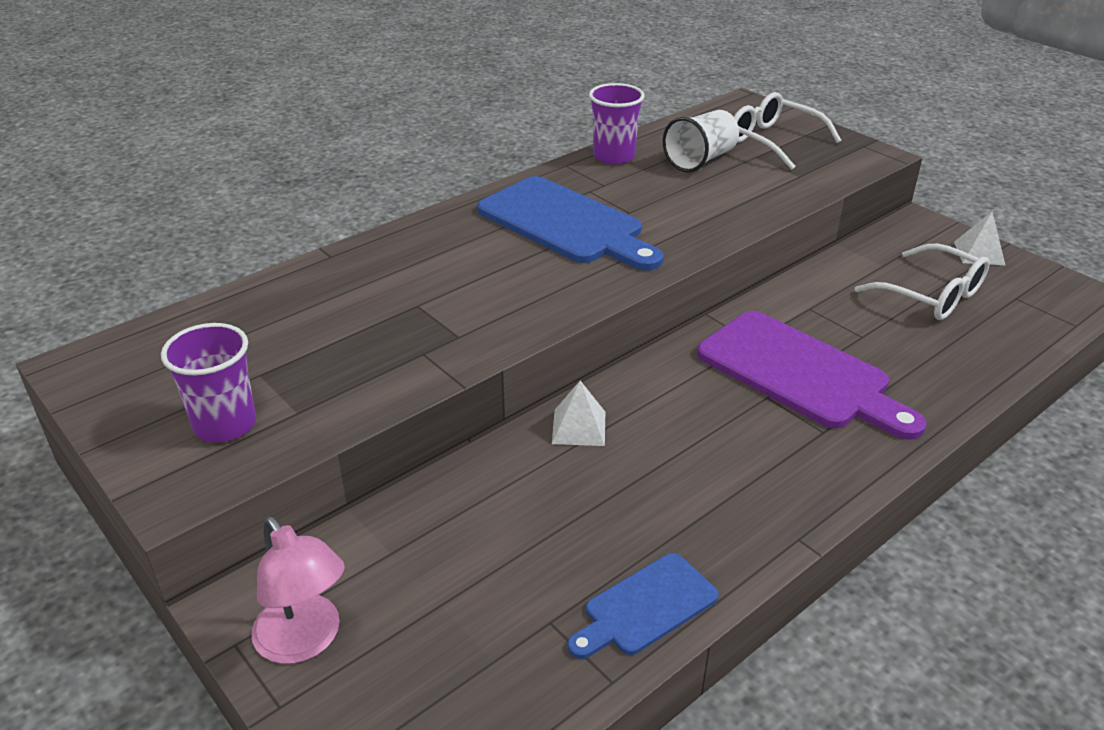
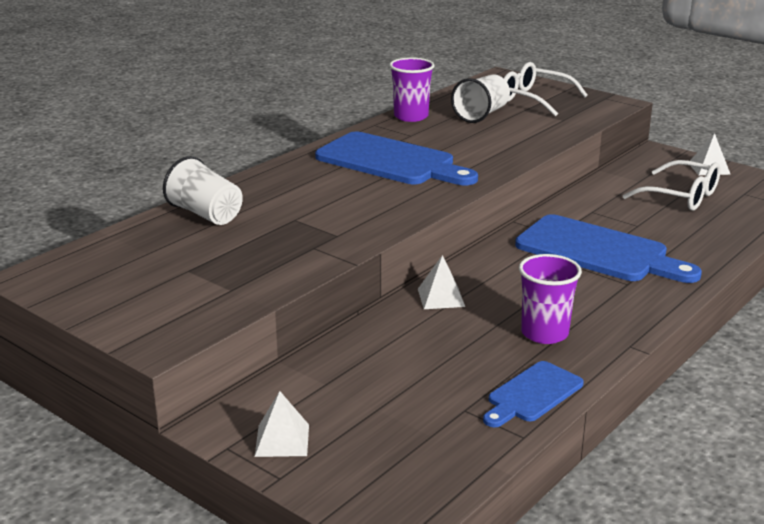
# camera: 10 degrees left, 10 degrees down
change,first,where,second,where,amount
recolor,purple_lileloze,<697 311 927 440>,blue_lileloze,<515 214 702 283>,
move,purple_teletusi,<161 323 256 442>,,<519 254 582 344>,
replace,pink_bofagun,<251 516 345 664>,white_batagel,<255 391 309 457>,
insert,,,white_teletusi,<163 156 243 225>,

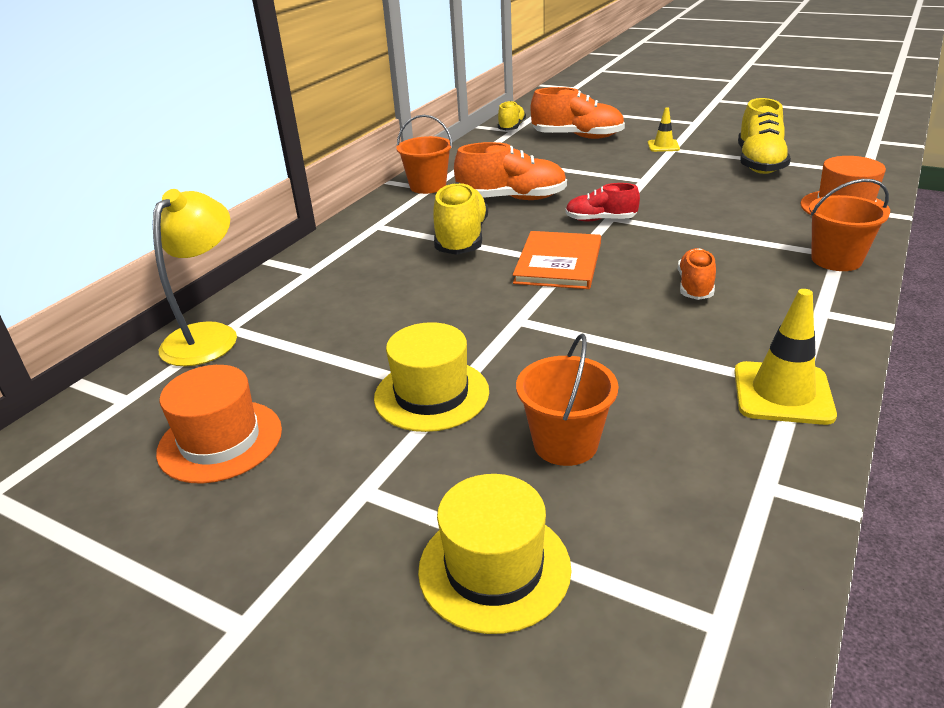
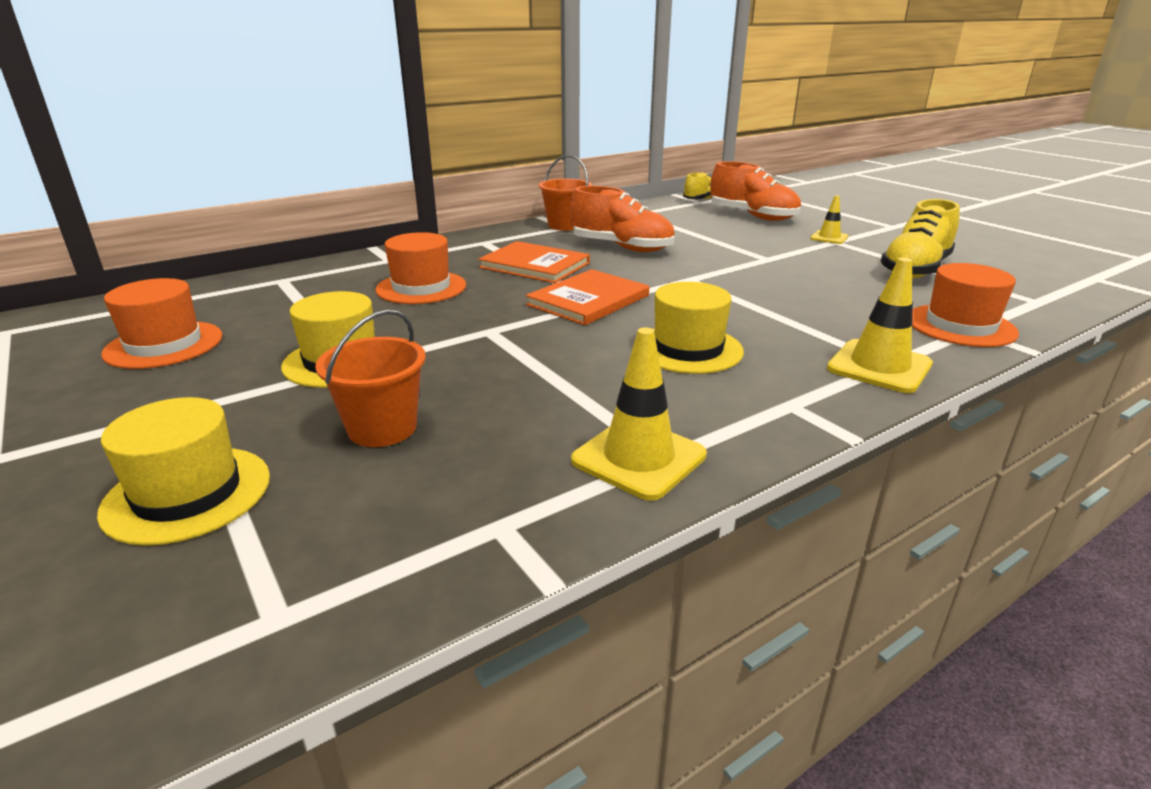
# camera: 25 degrees right, 5 degrees down
change,first,where,second,where,amount
replace,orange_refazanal,<809 179 889 271>,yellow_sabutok,<827 258 933 393>,
replace,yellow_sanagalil,<433 182 488 255>,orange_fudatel,<479 241 590 283>,
delete,red_sanagalil,<565 183 640 221>,,,
delete,yellow_bofagun,<153 189 237 366>,,,
replace,orange_sanagalil,<678 248 716 300>,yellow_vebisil,<653 282 744 374>,
insert,,,orange_vebisil,<376 232 466 304>,

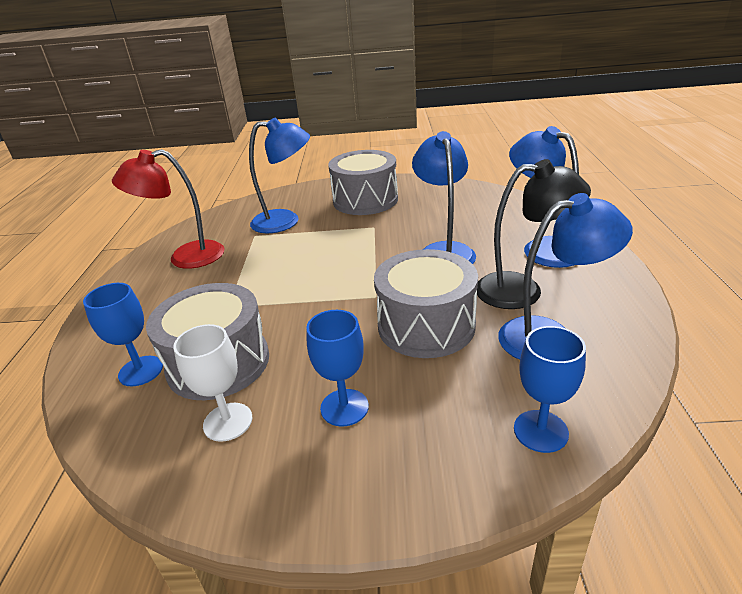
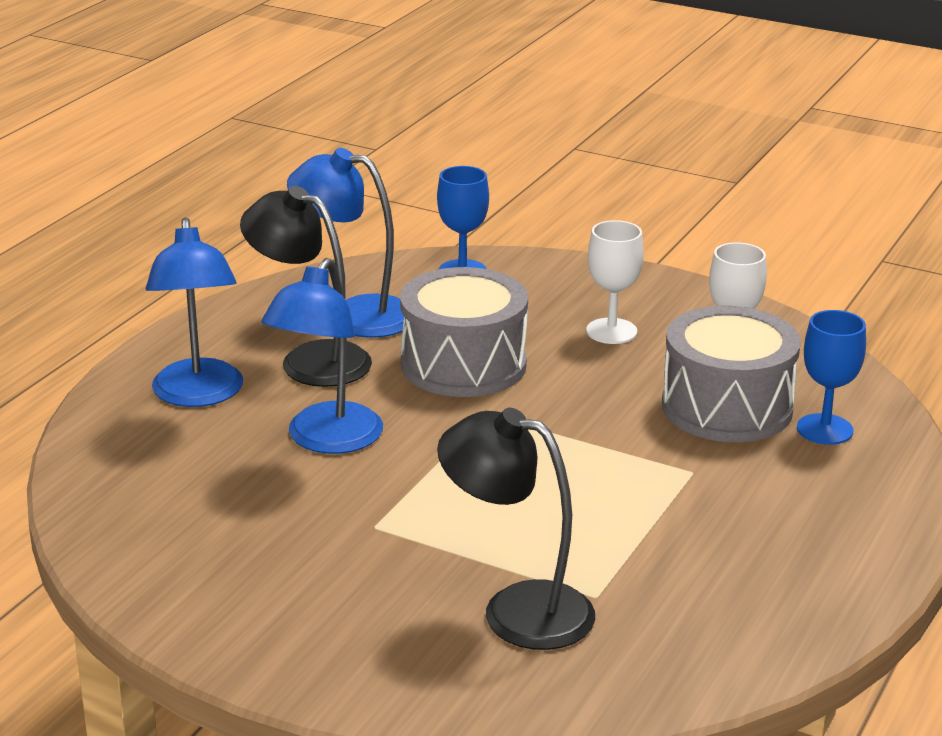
# camera: 155 degrees left, 5 degrees down
change,first,where,second,where,amount
recolor,blue_bofagun,<249 117 310 233>,black_bofagun,<437 408 595 650>,
delete,red_bofagun,<112 149 225 269>,,,
delete,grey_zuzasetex,<328 150 398 215>,,,
recolor,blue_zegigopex,<306 310 369 427>,white_zegigopex,<586 220 644 344>,

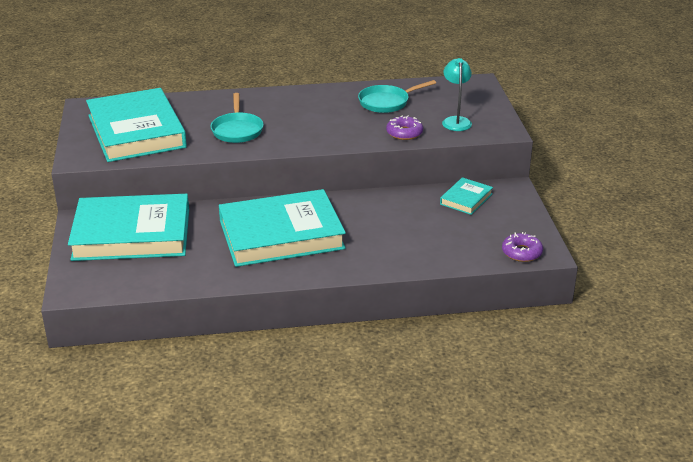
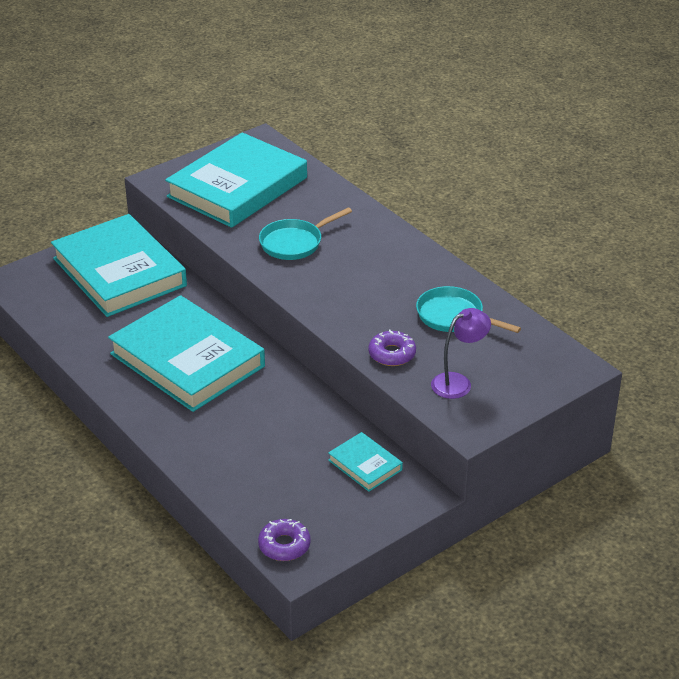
# camera: 60 degrees right, 5 degrees up
change,first,where,second,where,amount
recolor,turquoise_bofagun,<442 58 472 131>,purple_bofagun,<431 308 491 399>,
rotate,turquoise_fudatel,<440 177 493 215>,,<328 432 403 492>,45 degrees clockwise

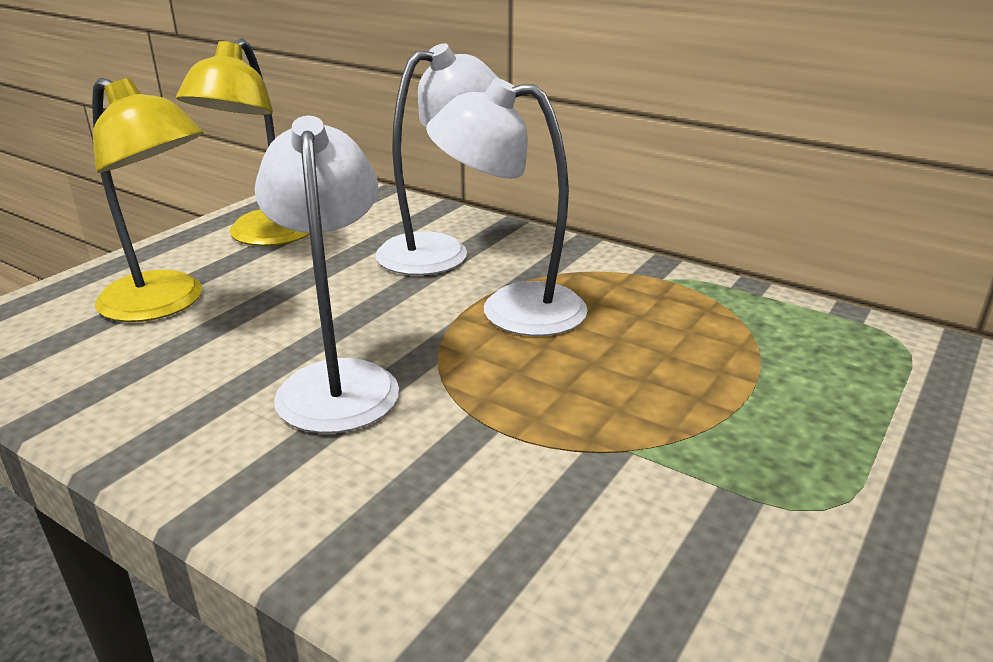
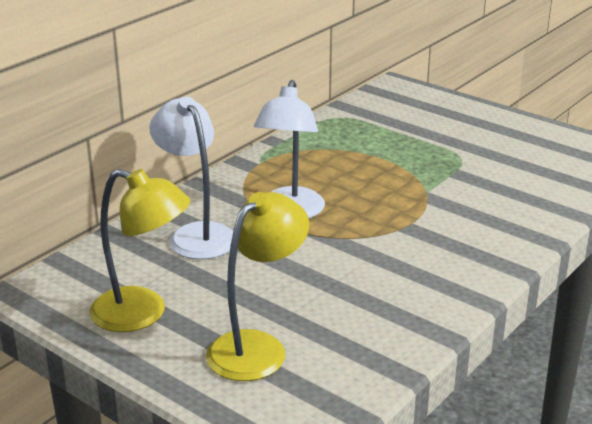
# camera: 85 degrees left, 0 degrees up
change,first,where,second,where,amount
delete,white_bofagun,<255 116 399 433>,,,

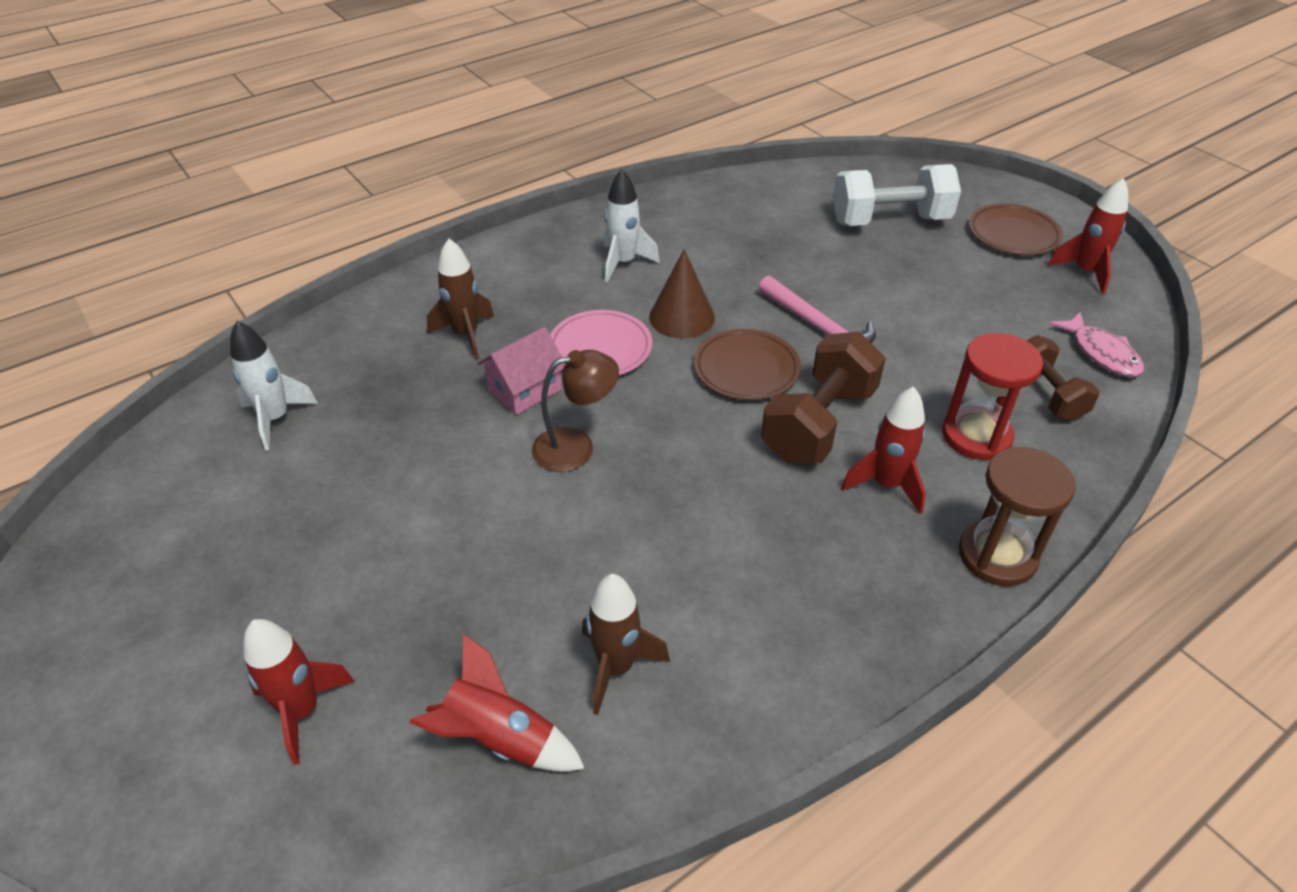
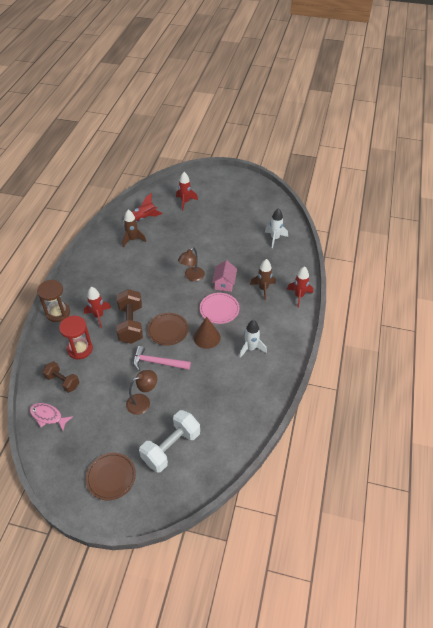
# camera: 140 degrees right, 5 degrees up
change,first,where,second,where,amount
move,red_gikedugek,<1048 178 1128 295>,,<287 266 313 308>,
insert,,,brown_bofagun,<126 370 157 415>,

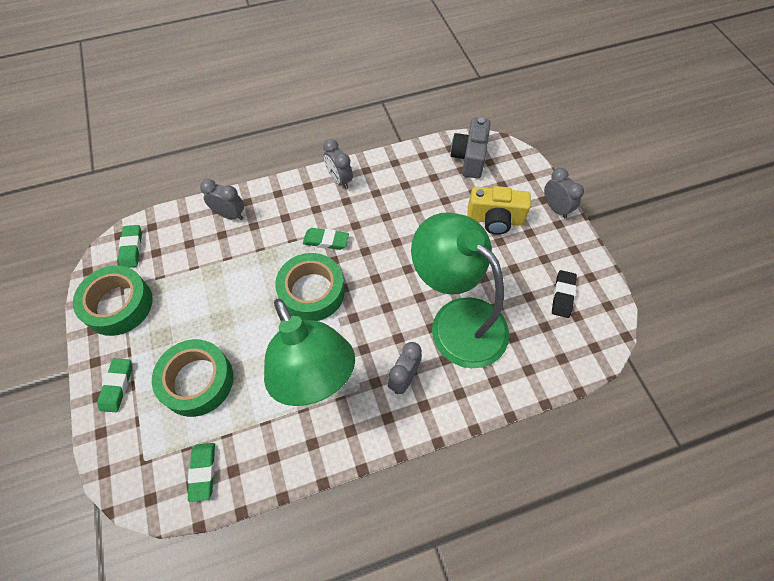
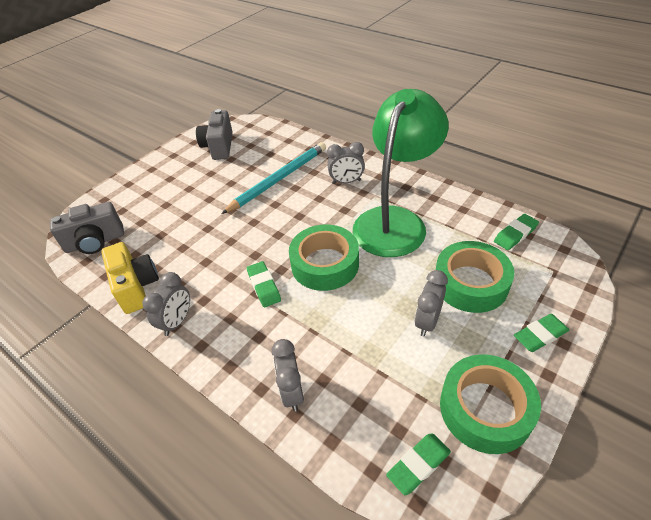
# camera: 120 degrees left, 15 degrees down
change,first,where,second,where,amount
move,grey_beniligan,<544 168 584 218>,,<415 270 448 336>,
move,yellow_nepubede,<467 186 531 235>,,<101 242 159 314>,
replace,green_bofagun,<411 212 509 368>,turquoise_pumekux,<221 142 326 214>,
replace,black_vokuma,<552 270 577 318>,grey_nepubede,<196 109 233 160>,

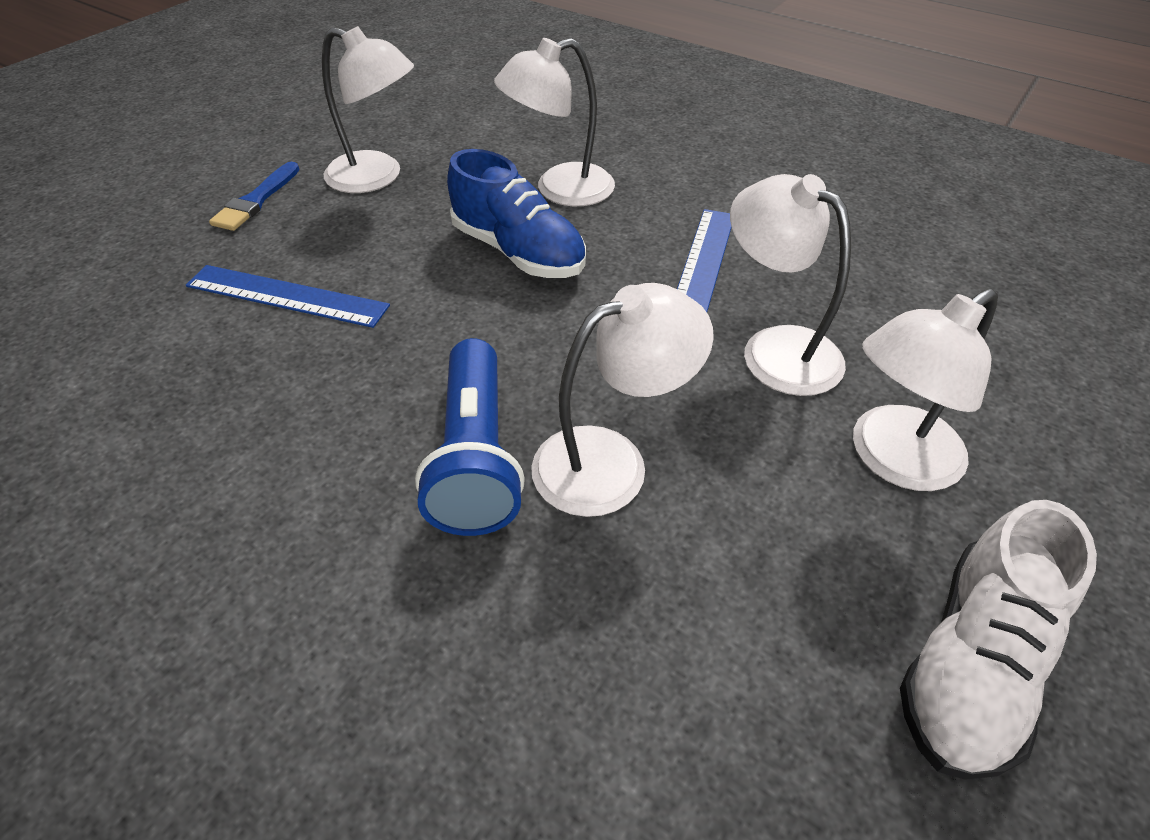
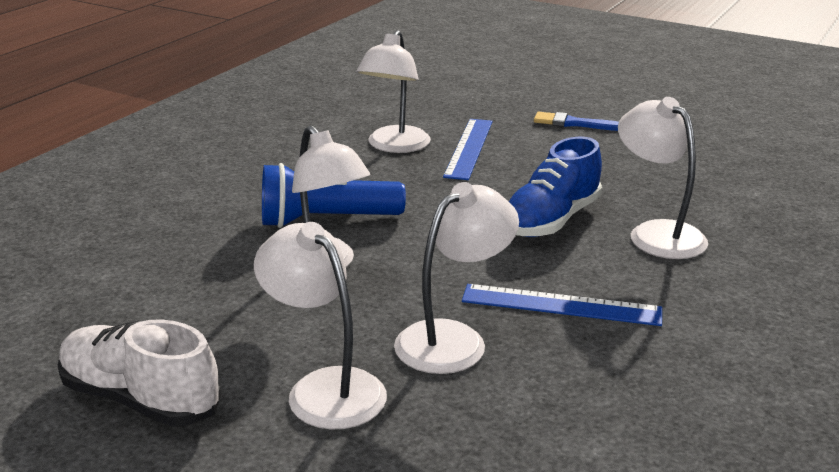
# camera: 85 degrees right, 20 degrees down
change,first,where,second,where,amount
move,white_bofagun,<322 26 414 193>,,<357 30 431 153>,

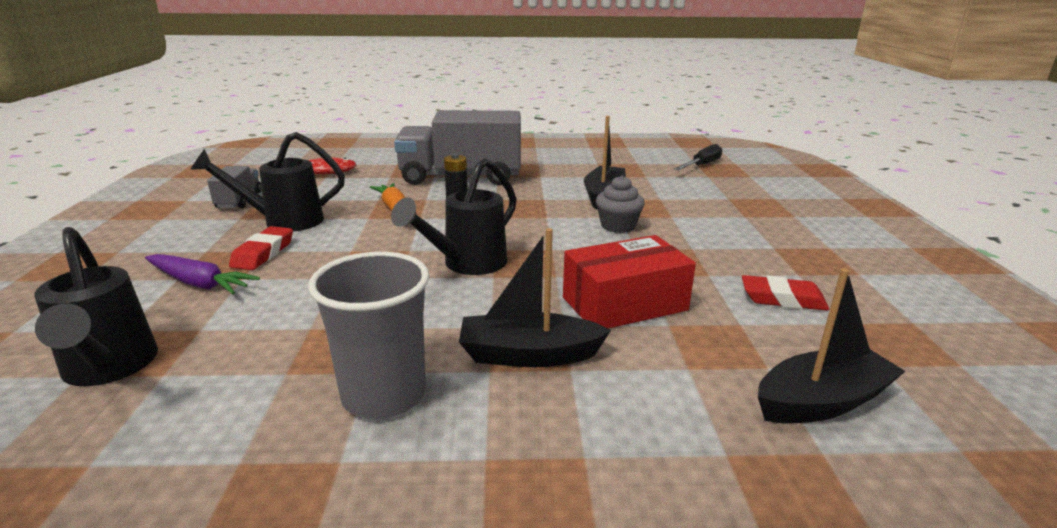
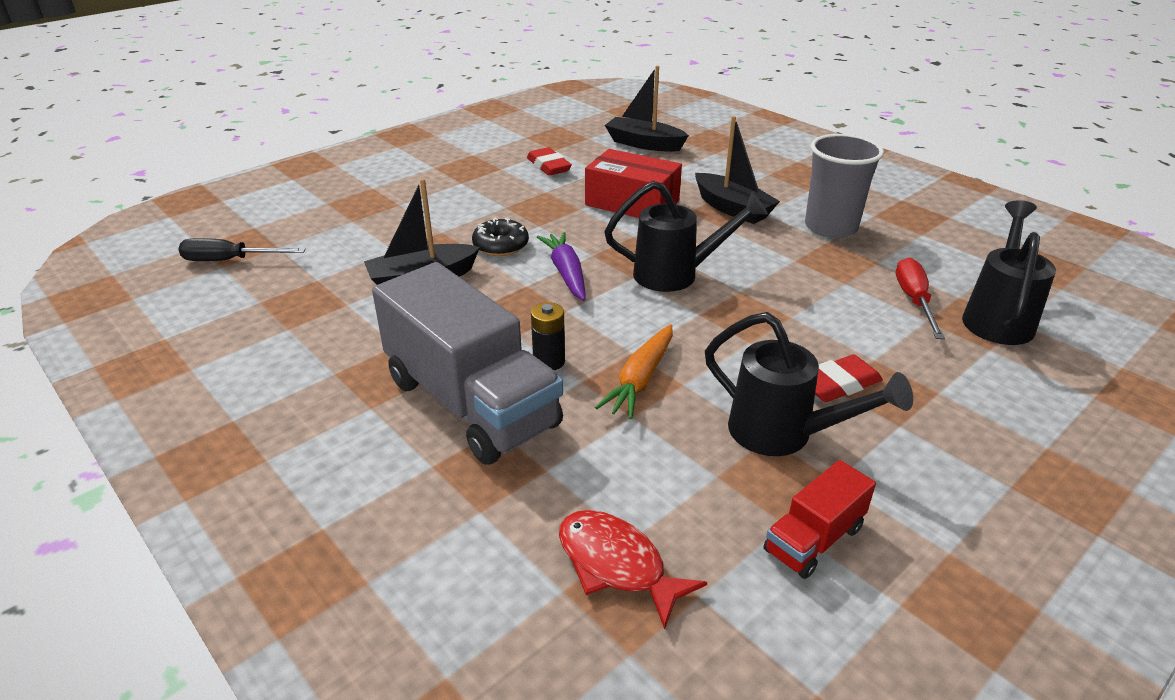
# camera: 130 degrees left, 10 degrees up
change,first,where,second,where,amount
recolor,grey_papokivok,<207 166 262 208>,red_papokivok,<764 460 876 579>,
replace,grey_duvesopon,<596 176 644 233>,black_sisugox,<472 218 529 256>,
move,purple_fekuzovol,<145 254 260 294>,,<537 232 586 301>,
insert,,,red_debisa,<896 257 945 339>,

